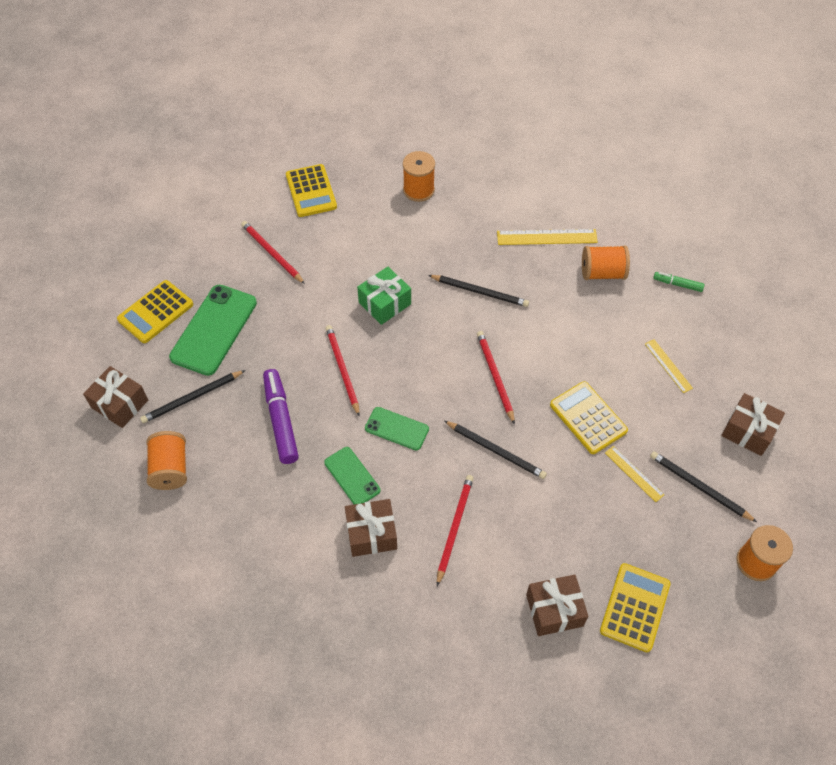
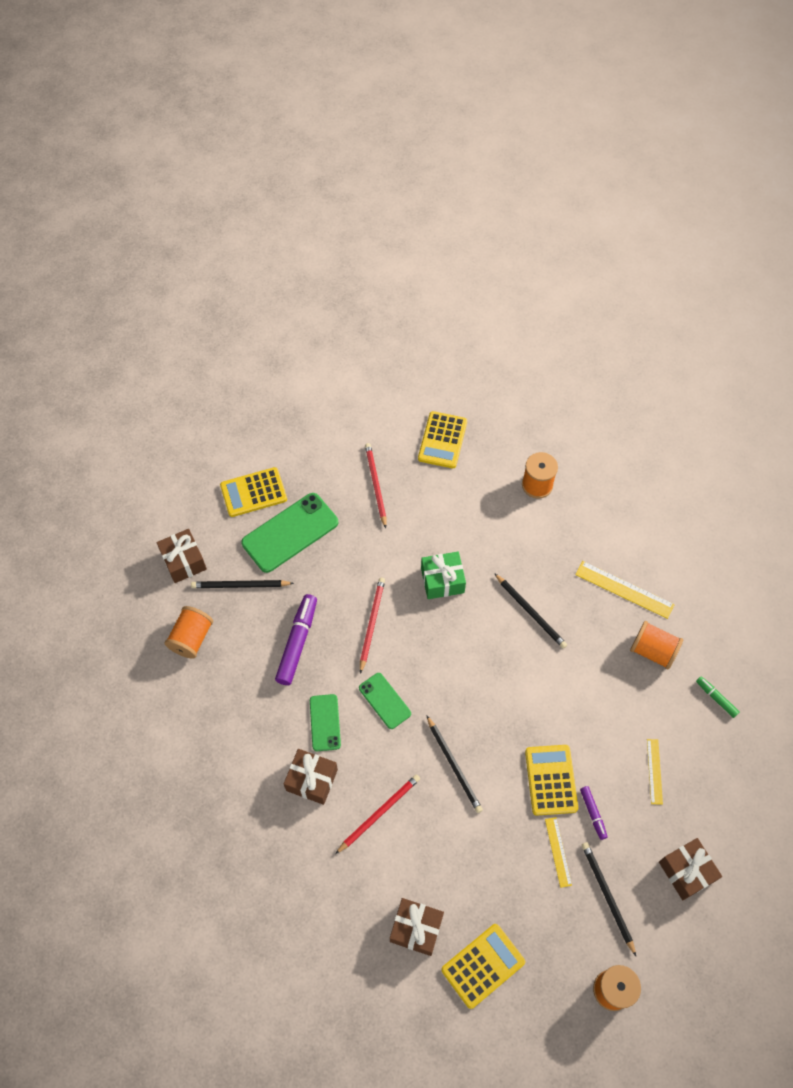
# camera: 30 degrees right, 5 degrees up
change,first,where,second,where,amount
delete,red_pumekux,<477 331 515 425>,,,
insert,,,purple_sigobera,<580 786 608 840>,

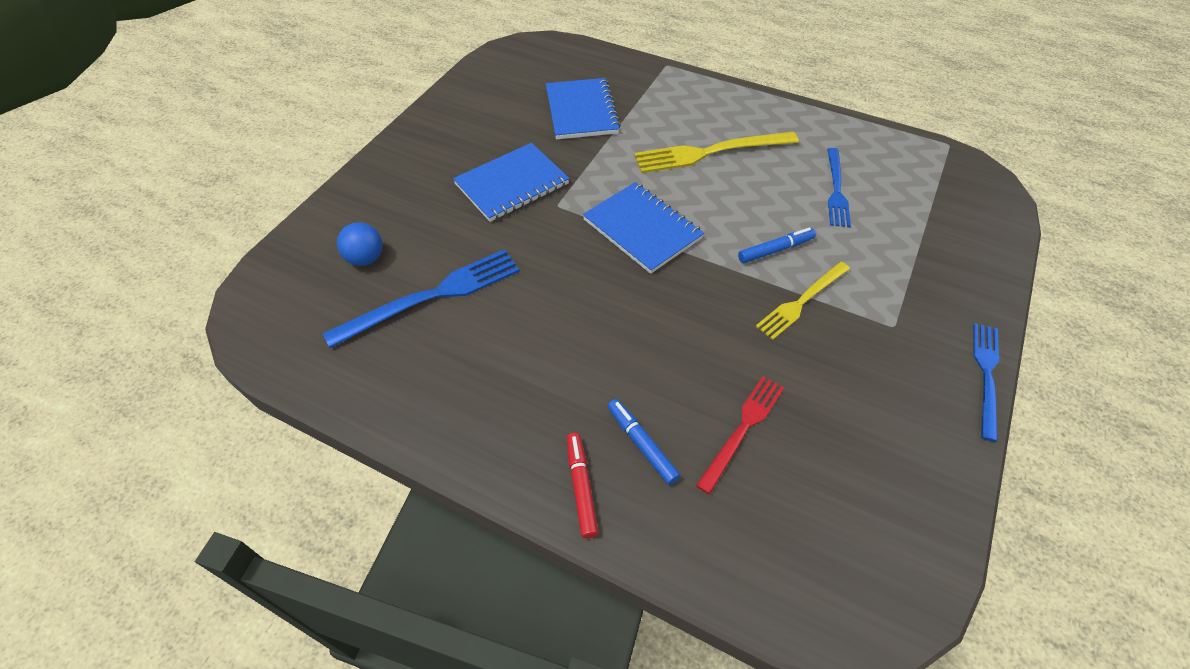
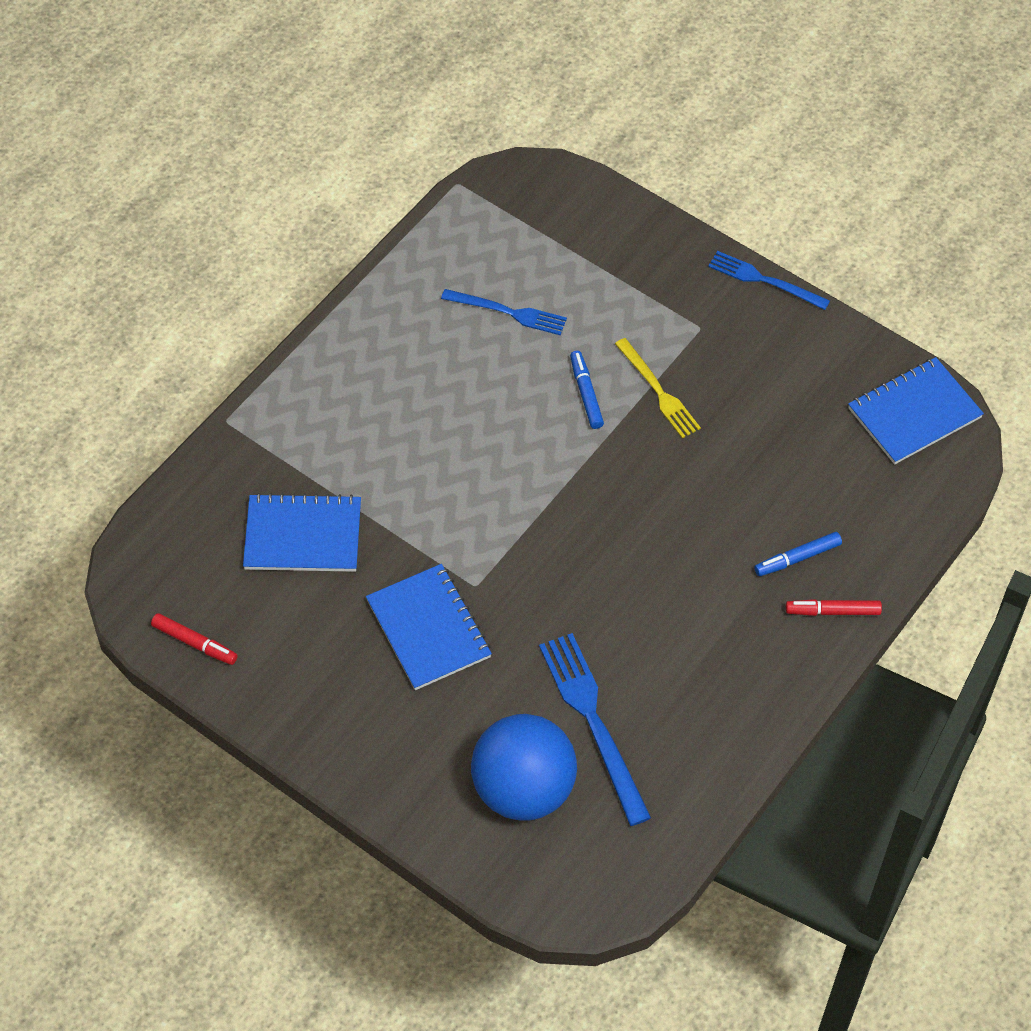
# camera: 80 degrees left, 5 degrees up
change,first,where,second,where,amount
delete,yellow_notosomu,<634 132 799 173>,,,
move,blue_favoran,<583 182 704 274>,,<848 357 984 464>,
resize,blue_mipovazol,<337 222 383 266>,,<471 714 577 821>,x2.12
delete,red_notosomu,<696 376 784 494>,,,
insert,,,red_sigobera,<151 613 238 665>,

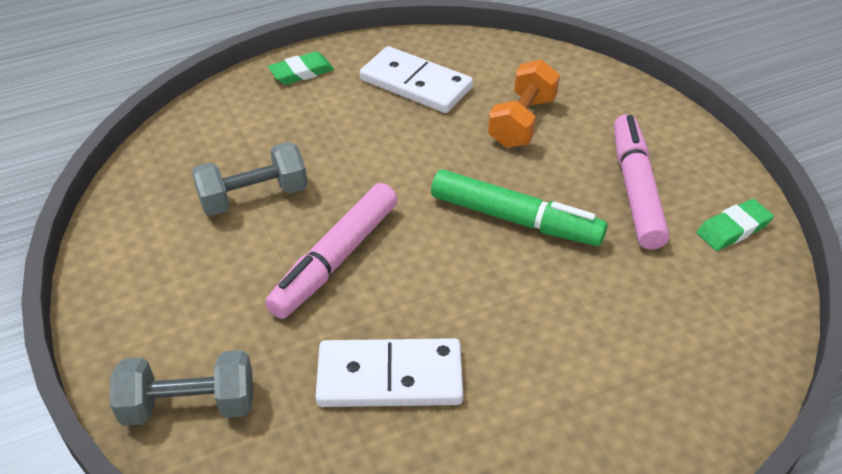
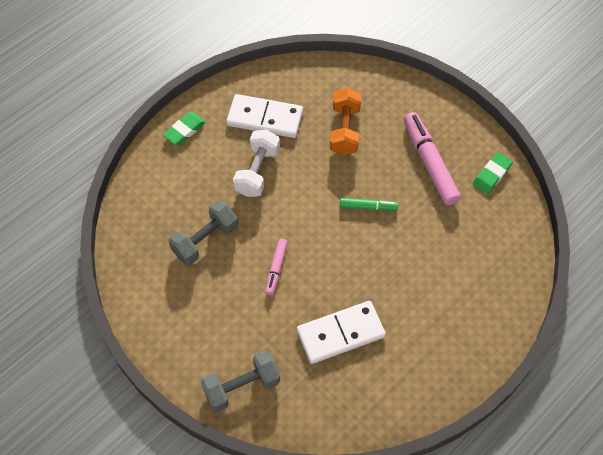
# camera: 20 degrees left, 15 degrees up
change,first,where,second,where,amount
resize,green_sigobera,<431 170 607 246>,,<340 198 398 211>,x0.53
resize,pink_sigobera,<265 183 398 319>,,<265 239 288 295>,x0.53
insert,,,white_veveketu,<233 130 280 197>,

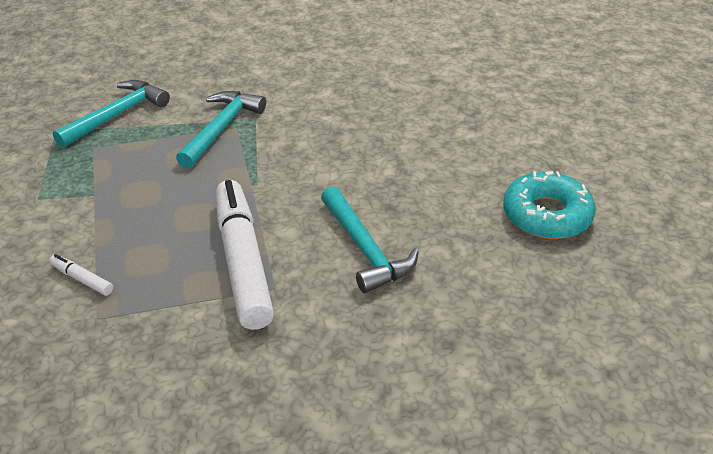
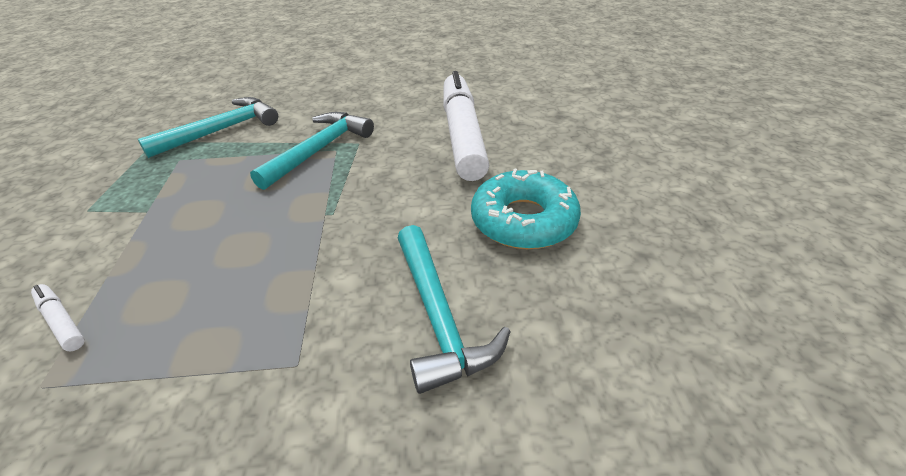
# camera: 10 degrees right, 0 degrees up
change,first,where,second,where,amount
move,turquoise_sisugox,<503 171 596 239>,,<471 169 581 249>,
move,white_sigobera,<216 180 274 330>,,<443 71 489 181>,

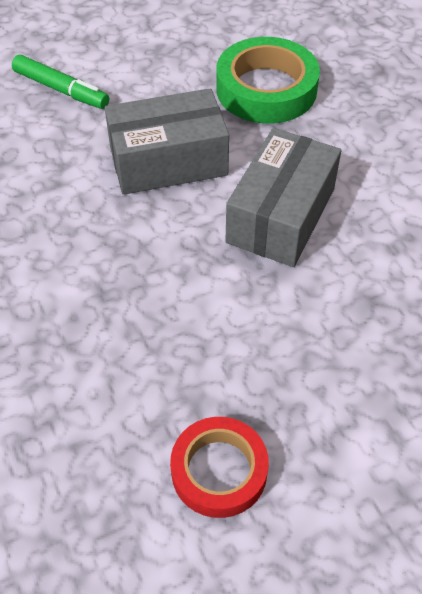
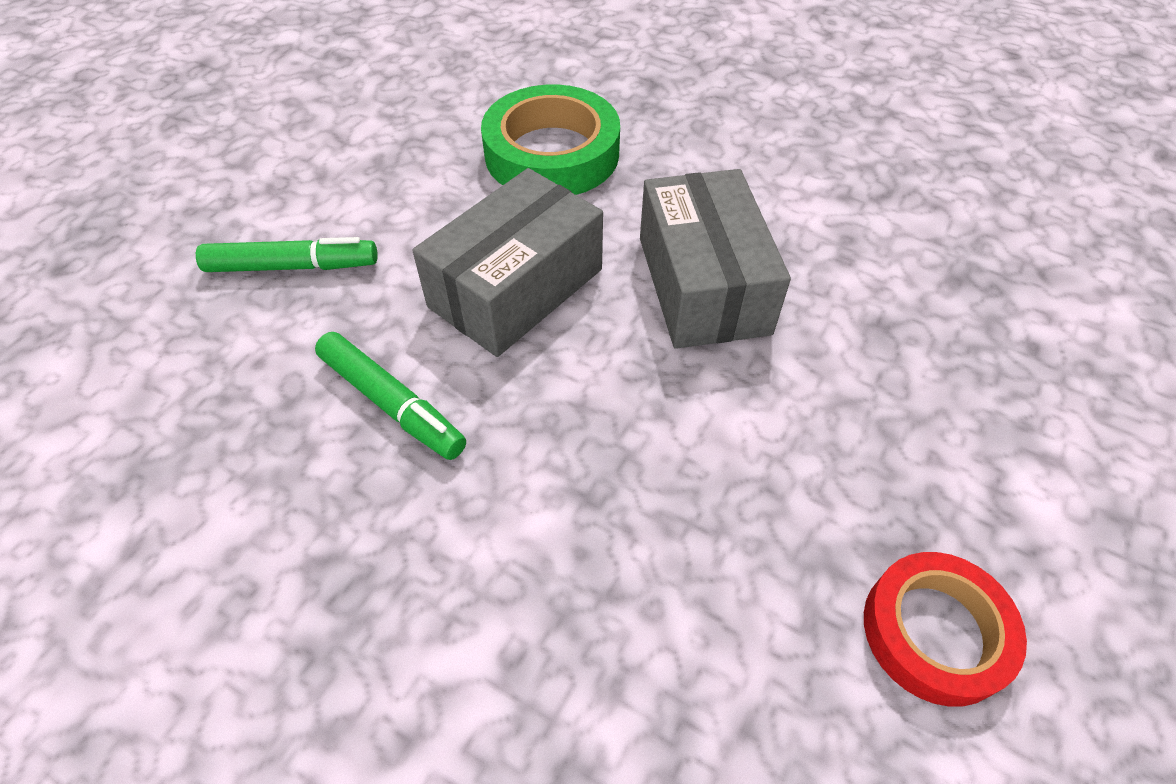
# camera: 35 degrees left, 0 degrees up
change,first,where,second,where,amount
insert,,,green_sigobera,<315 332 466 460>,

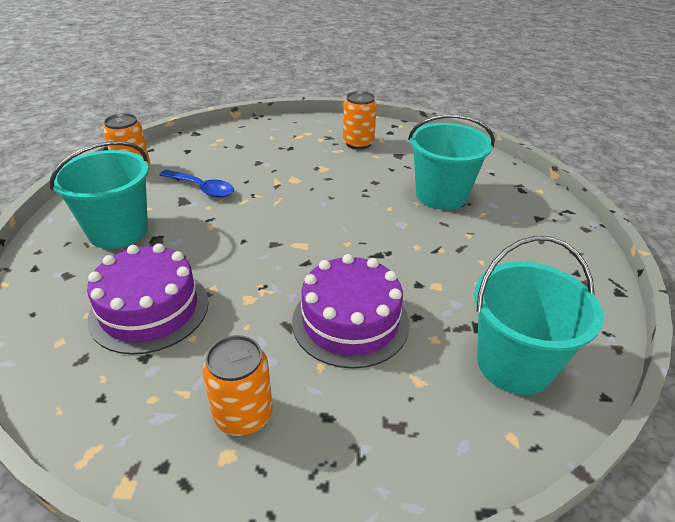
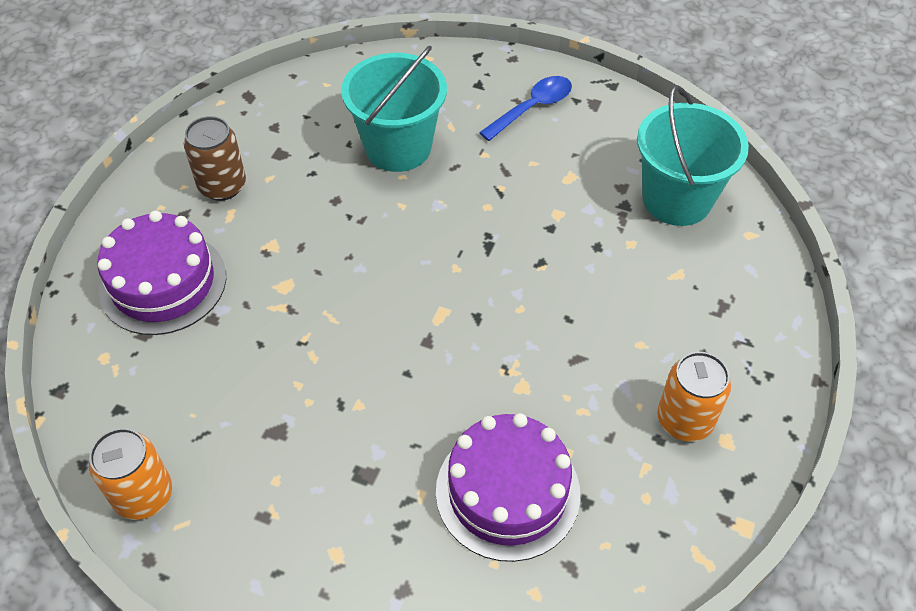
# camera: 70 degrees left, 15 degrees up
change,first,where,second,where,amount
recolor,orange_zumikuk,<343 91 377 150>,brown_zumikuk,<184 116 246 201>,
delete,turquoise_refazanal,<50 141 149 249>,,,
move,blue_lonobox,<159 170 234 198>,,<479 76 572 141>,
move,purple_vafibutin,<292 254 409 369>,,<97 211 226 335>,

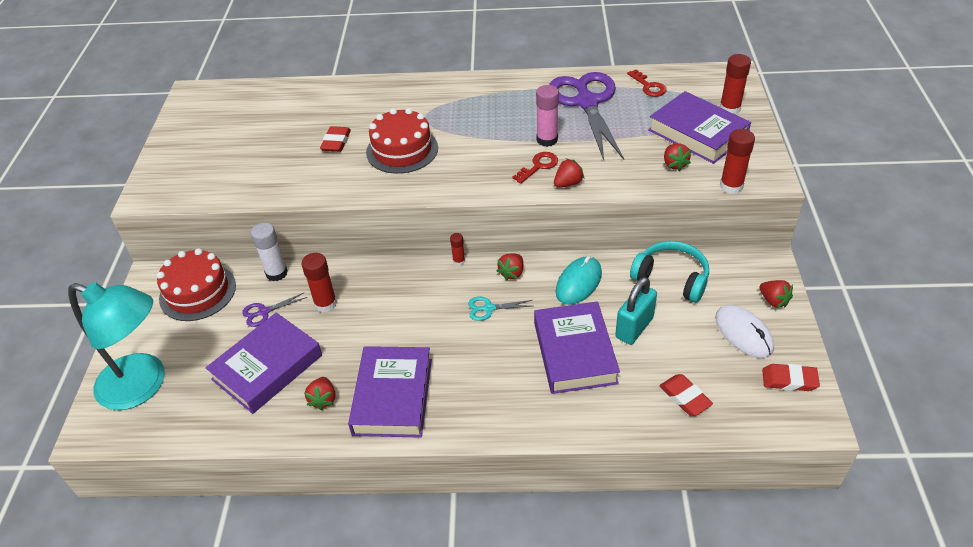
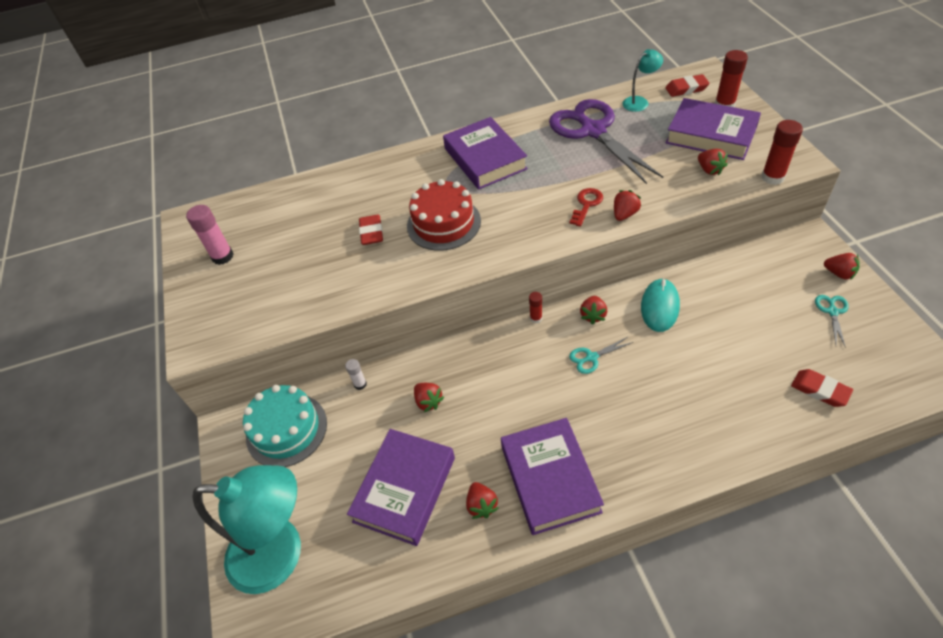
# camera: 15 degrees left, 5 degrees up
change,first,where,second,where,amount
replace,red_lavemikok,<627 69 667 97>,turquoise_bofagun,<622 49 663 112>,
move,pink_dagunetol,<536 85 559 147>,,<186 205 234 265>,
resize,white_dagunetol,<251 223 288 281>,,<345 359 367 390>,x0.57
delete,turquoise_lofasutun,<630 241 709 303>,,,
recolor,red_vafibutin,<157 248 236 321>,turquoise_vafibutin,<243 385 327 467>,
replace,red_dagunetol,<301 253 337 313>,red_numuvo,<414 383 444 412>,
delete,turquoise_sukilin,<615 277 657 345>,,,
delete,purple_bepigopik,<242 292 307 327>,,,
move,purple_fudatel,<534 301 620 394>,,<443 117 528 190>,
replace,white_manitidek,<715 305 774 358>,turquoise_bepigopik,<815 295 849 348>,
move,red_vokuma,<762 364 820 391>,,<665 74 709 97>,

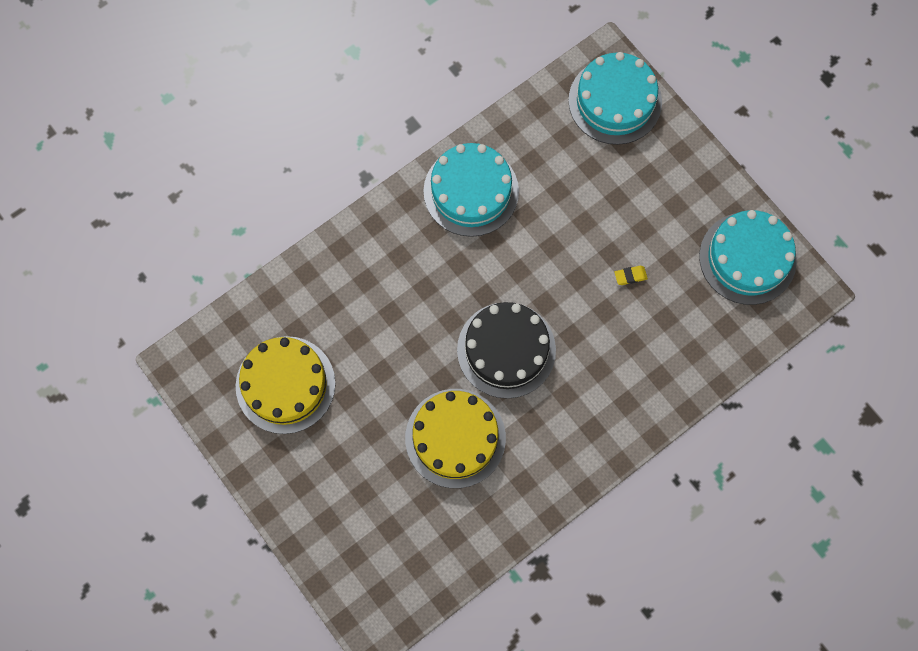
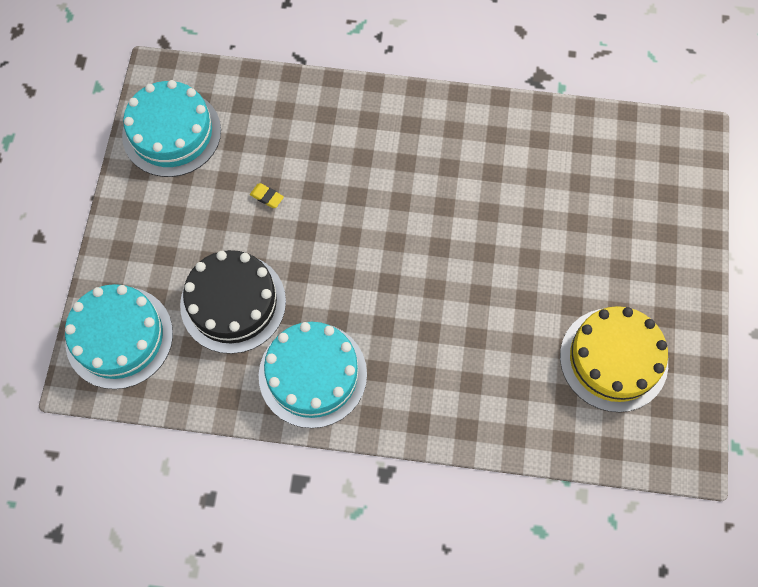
# camera: 135 degrees left, 5 degrees down
change,first,where,second,where,amount
move,black_vafibutin,<457 302 556 399>,,<180 250 286 354>,
delete,yellow_vafibutin,<405 389 506 488>,,,

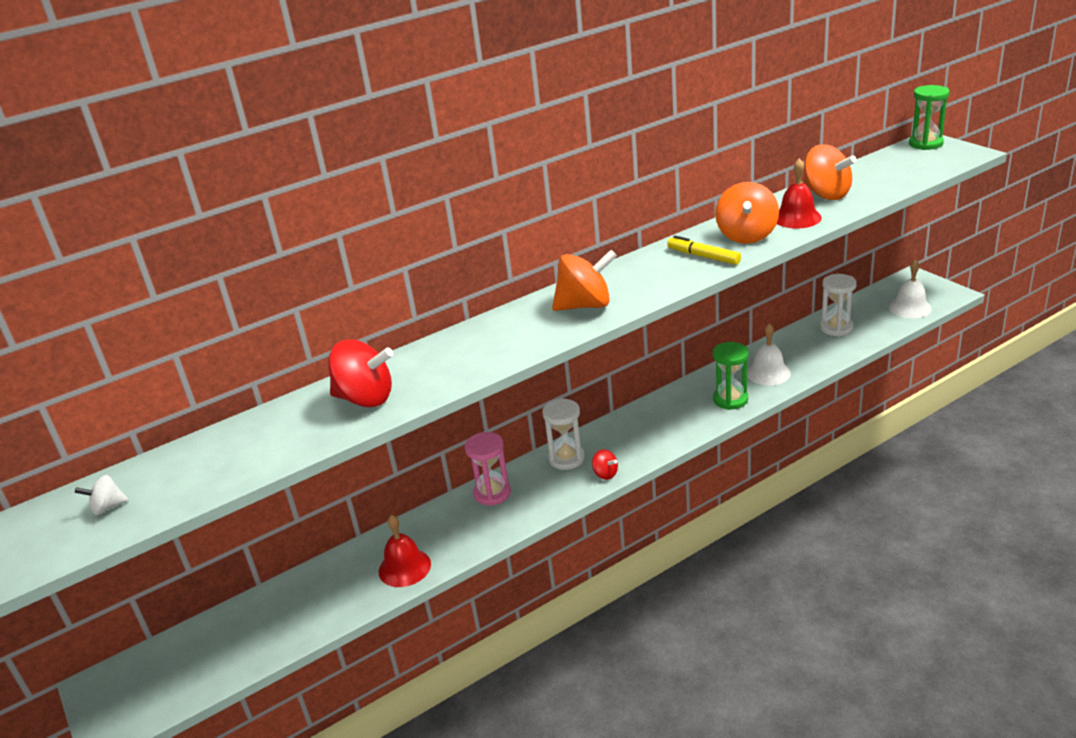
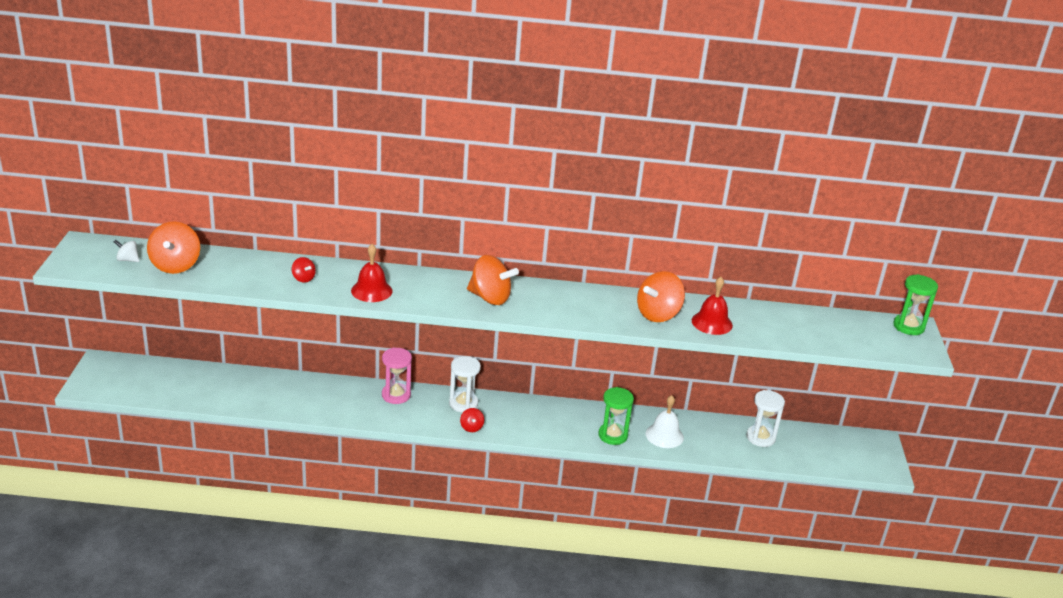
# camera: 30 degrees right, 0 degrees up
change,first,where,second,where,amount
move,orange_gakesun,<803 144 857 200>,,<147 222 200 274>,
delete,yellow_sigobera,<667 236 741 265>,,,
delete,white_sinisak,<889 260 932 318>,,,
resize,red_gakesun,<328 339 393 408>,,<292 257 316 283>,x0.49
move,red_sinisak,<379 515 431 587>,,<351 244 393 302>,

